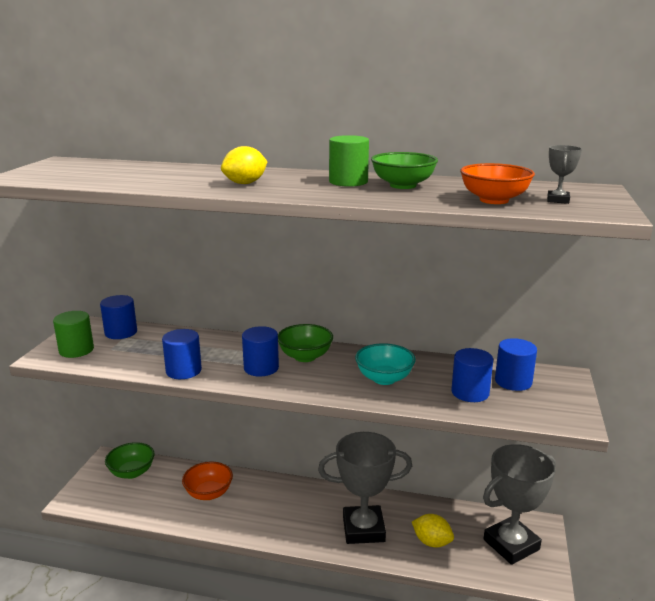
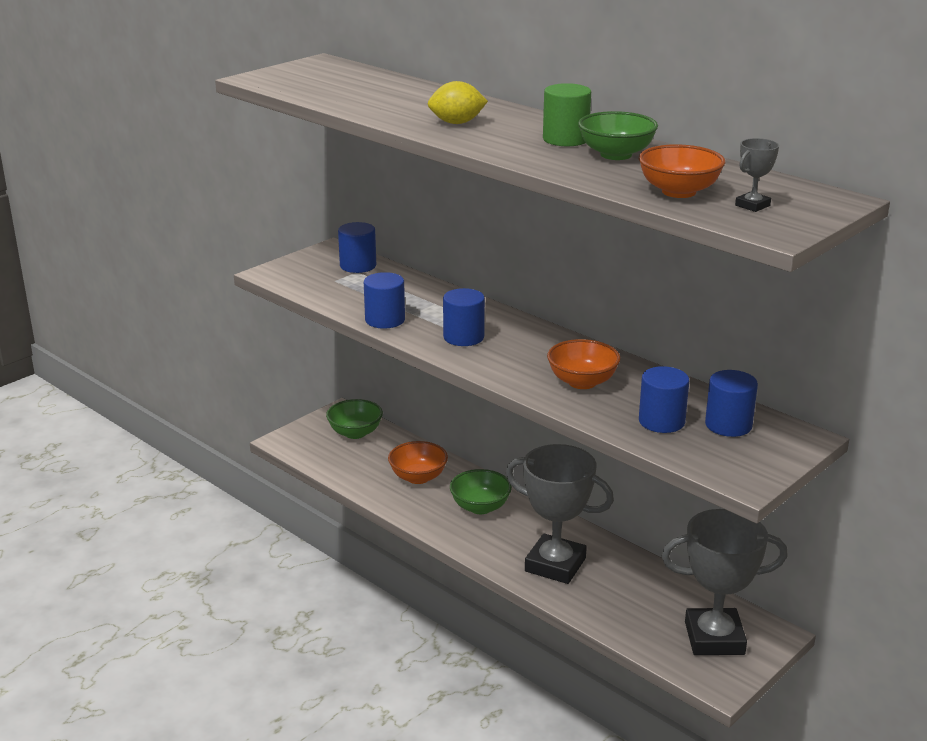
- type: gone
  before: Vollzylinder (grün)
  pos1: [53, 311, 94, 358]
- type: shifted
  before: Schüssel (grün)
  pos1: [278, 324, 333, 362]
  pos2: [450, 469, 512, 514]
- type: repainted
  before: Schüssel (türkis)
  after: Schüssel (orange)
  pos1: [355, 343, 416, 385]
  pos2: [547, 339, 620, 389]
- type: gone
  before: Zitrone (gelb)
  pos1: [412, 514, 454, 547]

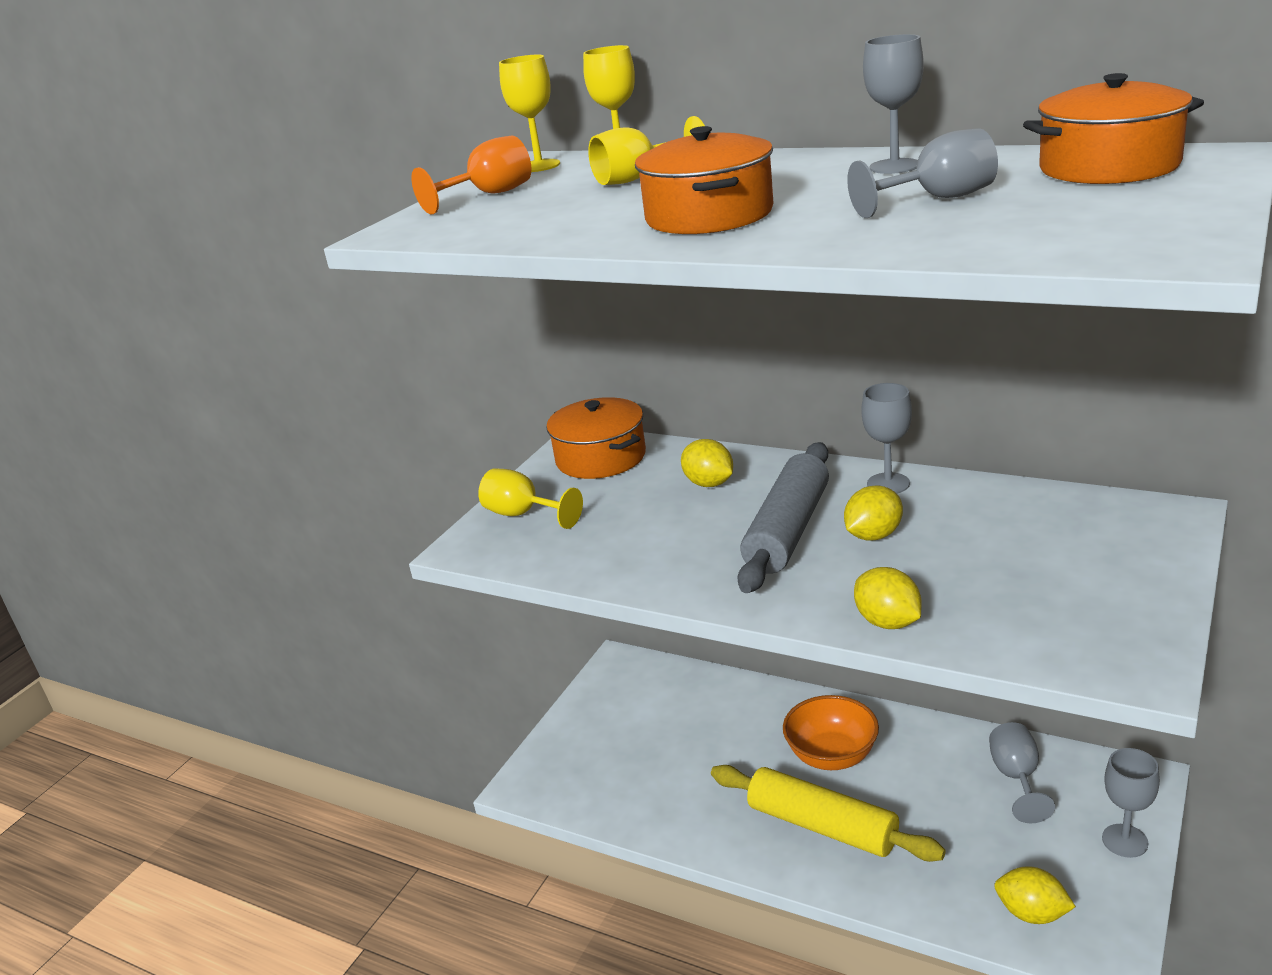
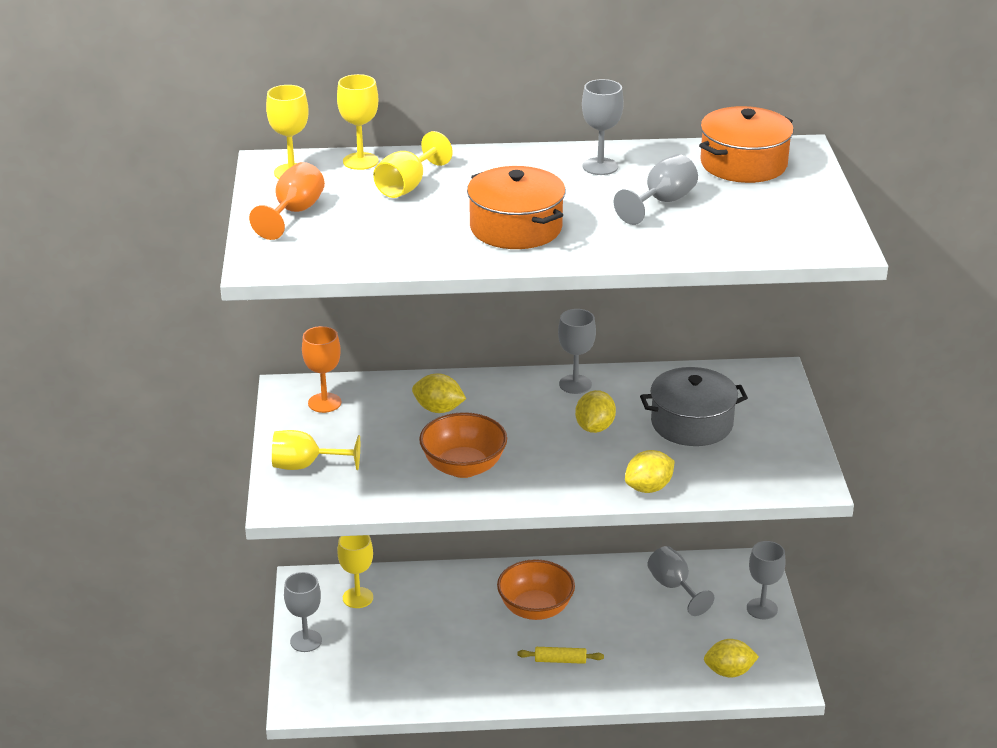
- type: swapped
  before: Kochtopf (orange)
  after: Kelch (orange)
  pos1: [546, 397, 646, 479]
  pos2: [302, 326, 341, 413]
- type: gone
  before: Nudelholz (grau)
  pos1: [737, 442, 829, 593]
- type: rotated
  before: Zitrone (gelb)
  pos1: [854, 567, 922, 629]
  pos2: [625, 450, 675, 493]
  turn: -60
- type: scaled
  before: Nudelholz (gelb)
  pos1: [711, 765, 946, 862]
  pos2: [517, 647, 604, 664]
  scale: 0.43
- type: new
  after: Kochtopf (grau)
  pos2: [640, 367, 748, 446]
- type: new
  after: Schüssel (orange)
  pos2: [419, 412, 507, 478]
- type: new
  after: Kelch (gelb)
  pos2: [337, 535, 373, 608]
- type: new
  after: Kelch (grau)
  pos2: [284, 572, 322, 652]

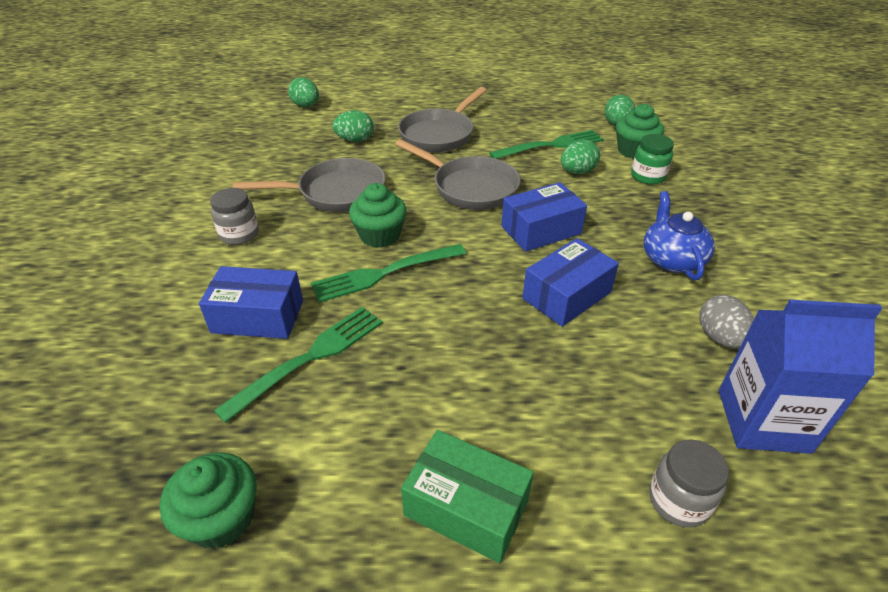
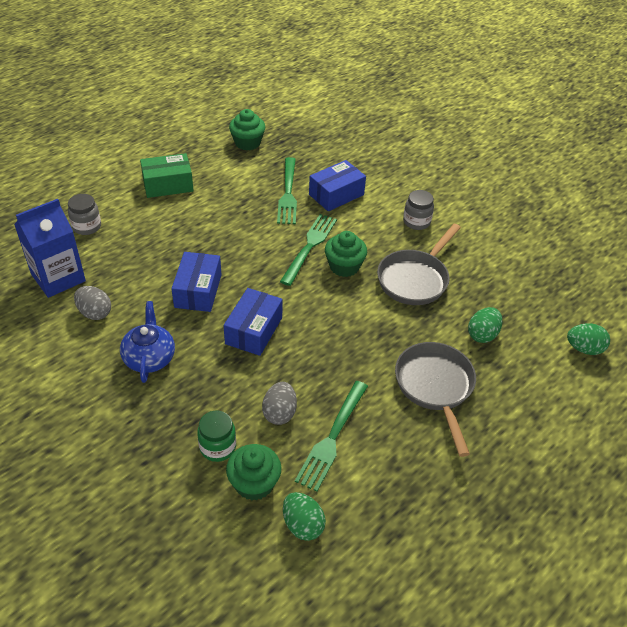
- type: gone
  before: Pfanne (grau)
  pos1: [395, 139, 521, 210]
- type: repainted
  before: Ei (grün)
  after: Ei (grau)
  pos1: [561, 140, 600, 174]
  pos2: [262, 382, 297, 425]
- type: rotated
  before: Teekanne (blau)
  pos1: [644, 191, 715, 280]
  pos2: [120, 301, 175, 383]
  turn: -135

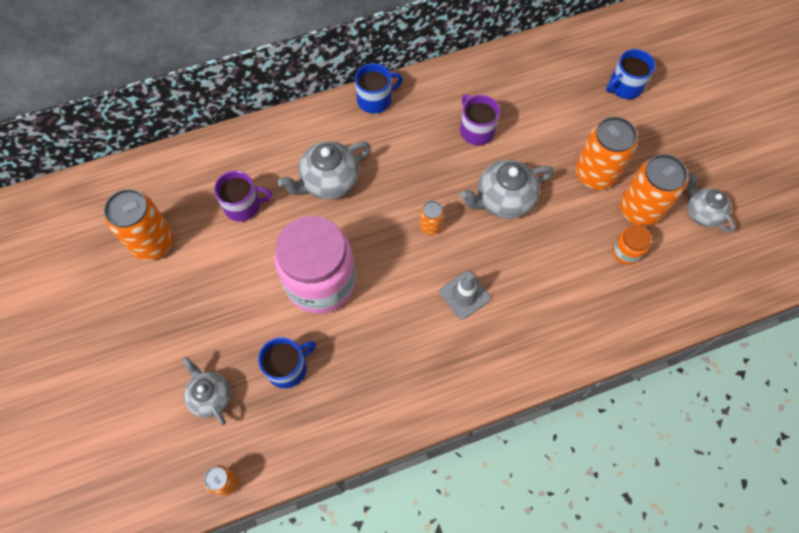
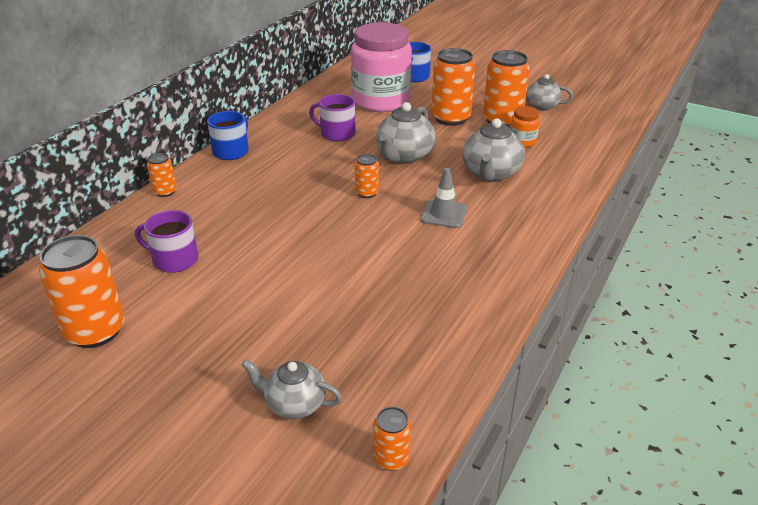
- type: shifted
  before: Teekanne (grau)
  pos1: [277, 141, 371, 199]
  pos2: [462, 118, 525, 182]
- type: rotated
  before: Tasse (lila)
  pos1: [214, 171, 272, 222]
  pos2: [135, 210, 199, 273]
  turn: -120
- type: shifted
  before: Einmachglas (rosa)
  pos1: [274, 216, 356, 314]
  pos2: [351, 22, 412, 112]
- type: gone
  before: Tasse (blau)
  pos1: [258, 337, 316, 389]
- type: new
  after: Dose (orange)
  pos2: [147, 153, 177, 197]

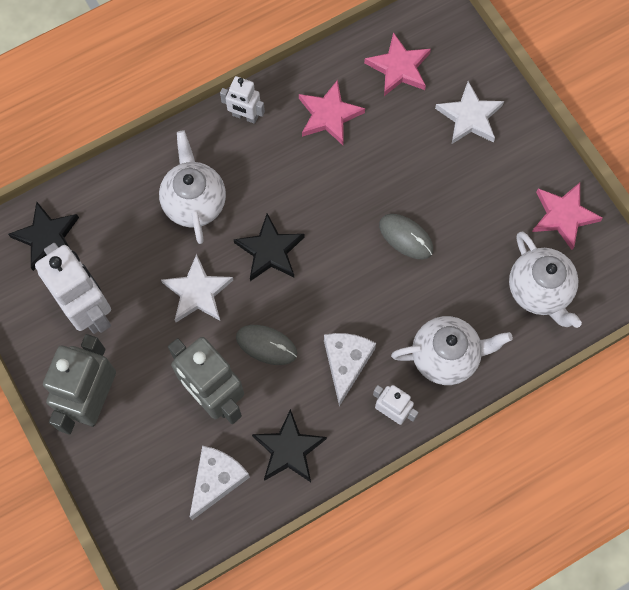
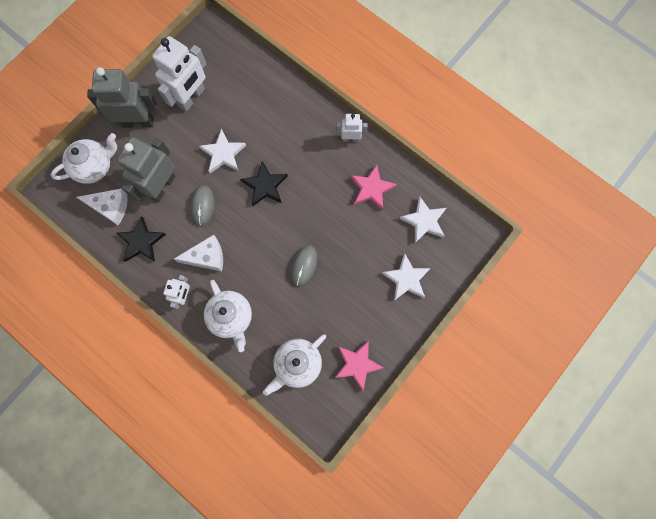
- type: repainted
  before: Stern (rosa)
  after: Stern (weiß)
  pos1: [364, 32, 431, 96]
  pos2: [399, 196, 446, 243]
- type: rotated
  before: Roboter (weiß)
  pos1: [220, 76, 265, 124]
  pos2: [336, 114, 368, 142]
  turn: 90
- type: shifted
  before: Teekanne (weiß)
  pos1: [159, 131, 226, 244]
  pos2: [51, 133, 117, 184]
- type: gone
  before: Stern (schwarz)
  pos1: [8, 202, 79, 271]

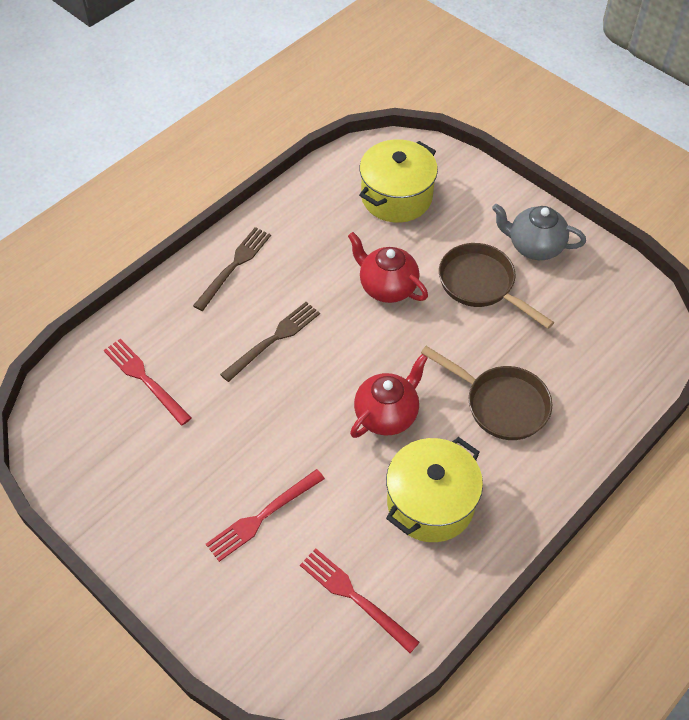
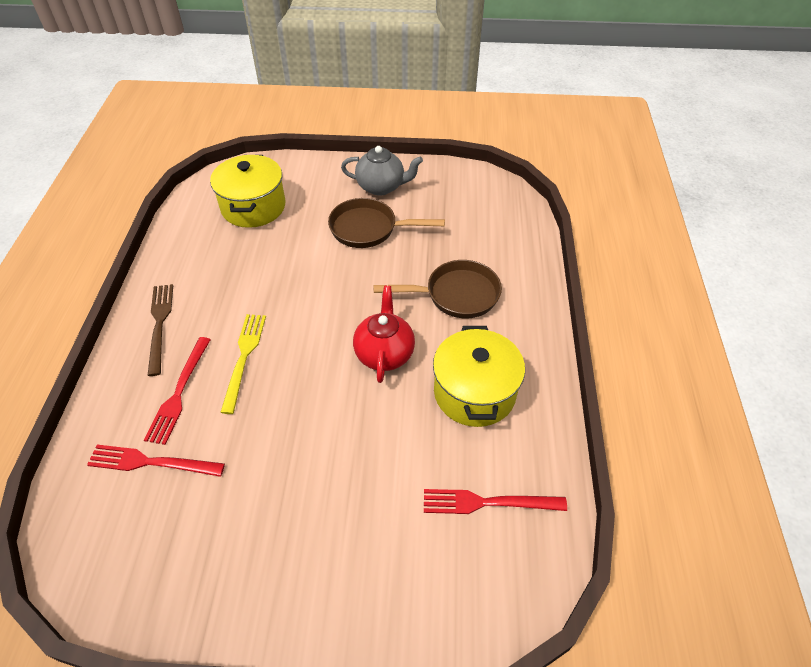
- type: rotated
  before: Teekanne (grau)
  pos1: [492, 204, 586, 260]
  pos2: [341, 146, 423, 195]
  turn: -150
- type: gone
  before: Teekanne (rot)
  pos1: [348, 232, 428, 303]
- type: repainted
  before: Gabel (braun)
  after: Gabel (gelb)
  pos1: [220, 302, 320, 382]
  pos2: [220, 314, 266, 414]
- type: shifted
  before: Gabel (rot)
  pos1: [206, 469, 325, 562]
  pos2: [144, 337, 211, 445]

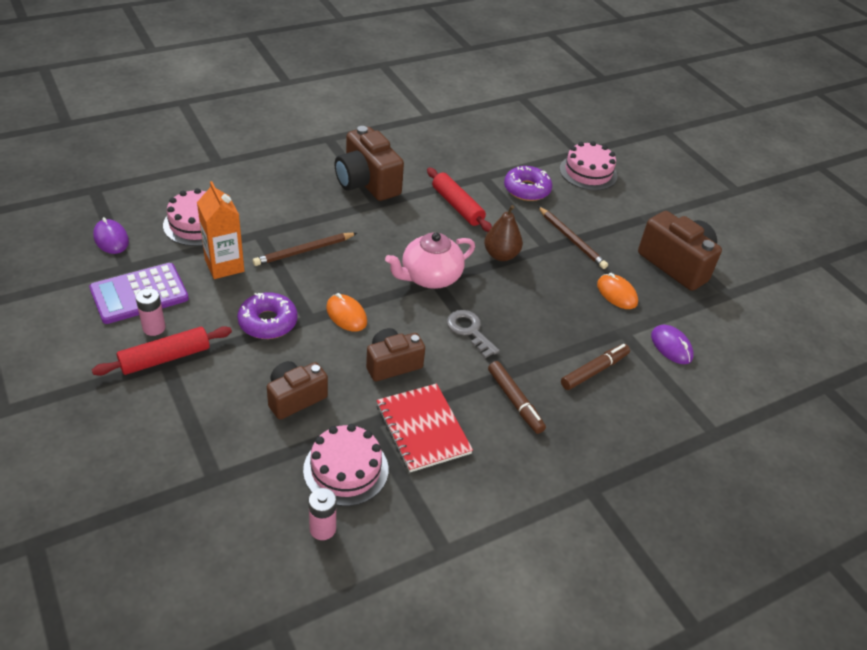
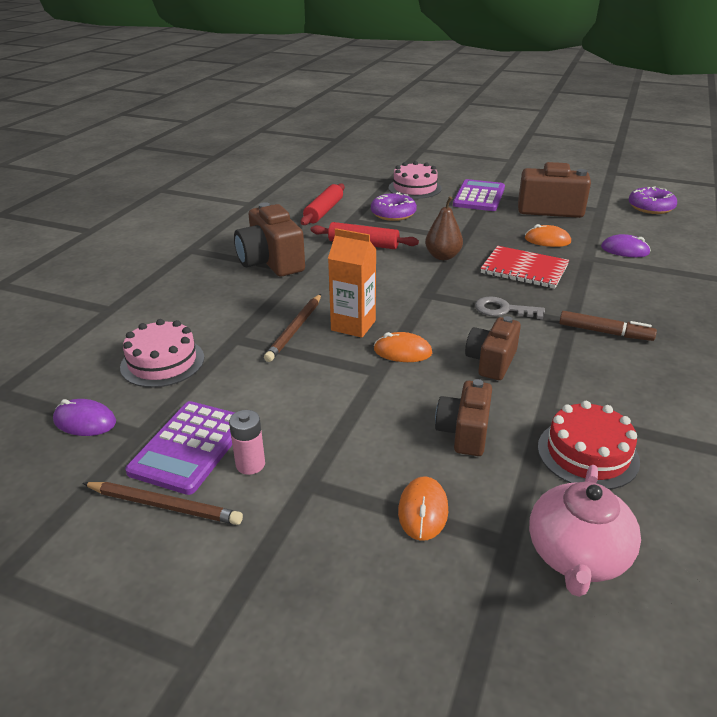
- type: rotated
  before: Kamera (braun)
  pos1: [334, 126, 404, 201]
  pos2: [234, 202, 305, 277]
  turn: 45
- type: shifted
  before: Getränkekarton (orange)
  pos1: [197, 181, 244, 279]
  pos2: [328, 228, 377, 338]
- type: shifted
  before: Bleistift (braun)
  pos1: [538, 206, 608, 269]
  pos2: [83, 482, 243, 525]
- type: shifted
  before: Teekanne (rosa)
  pos1: [385, 233, 475, 289]
  pos2: [529, 465, 641, 597]
- type: shifted
  before: Donut (lila)
  pos1: [237, 292, 298, 339]
  pos2: [629, 186, 677, 214]
- type: shifted
  before: Nudelholz (rot)
  pos1: [92, 326, 232, 376]
  pos2: [301, 183, 345, 225]
- type: gone
  before: Filzstift (braun)
  pos1: [561, 344, 630, 390]
- type: shifted
  before: Notizbuch (rot)
  pos1: [376, 384, 473, 472]
  pos2: [481, 246, 569, 289]
- type: repainted
  before: Kuchen (rosa)
  after: Kuchen (rot)
  pos1: [303, 424, 388, 506]
  pos2: [538, 401, 640, 490]
- type: gone
  before: Batterie (rosa)
  pos1: [309, 488, 336, 540]
- type: new
  after: Taschenrechner (lila)
  pos2: [453, 179, 505, 211]
- type: new
  after: Computermaus (orange)
  pos2: [398, 477, 448, 541]

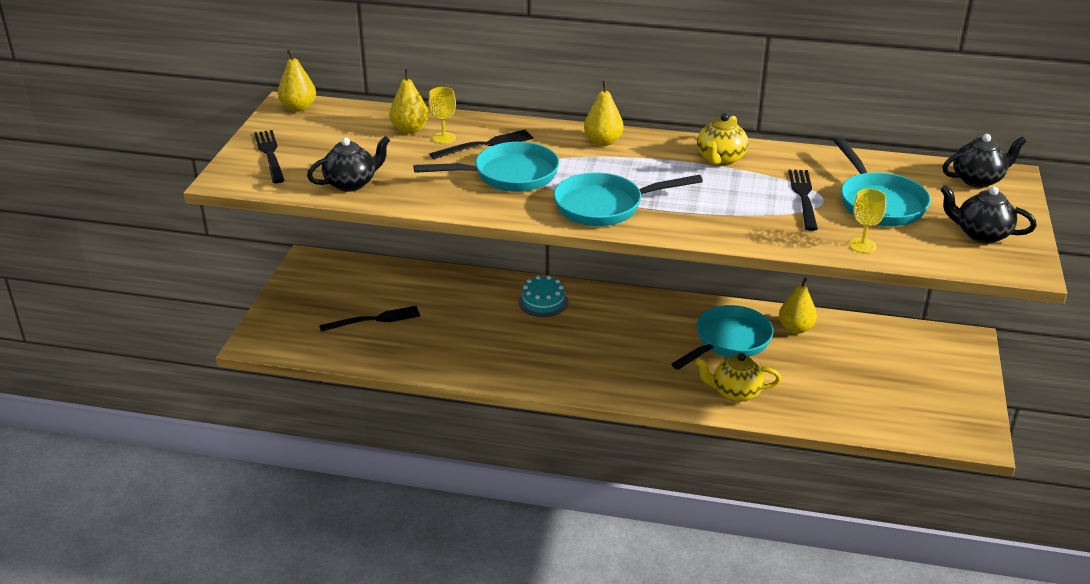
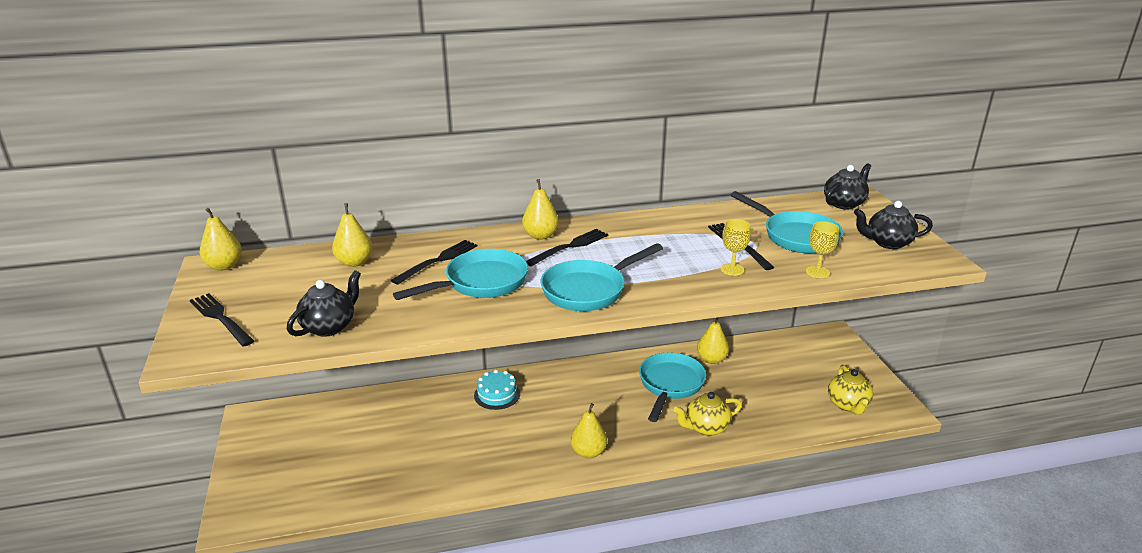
- type: shifted
  before: Kelch (gelb)
  pos1: [428, 87, 456, 144]
  pos2: [721, 219, 751, 276]
- type: shifted
  before: Teekanne (gelb)
  pos1: [697, 113, 748, 166]
  pos2: [828, 365, 873, 415]
- type: shifted
  before: Gabel (schwarz)
  pos1: [319, 306, 420, 332]
  pos2: [526, 229, 608, 266]
- type: new
  after: Birne (gelb)
  pos2: [571, 403, 607, 458]

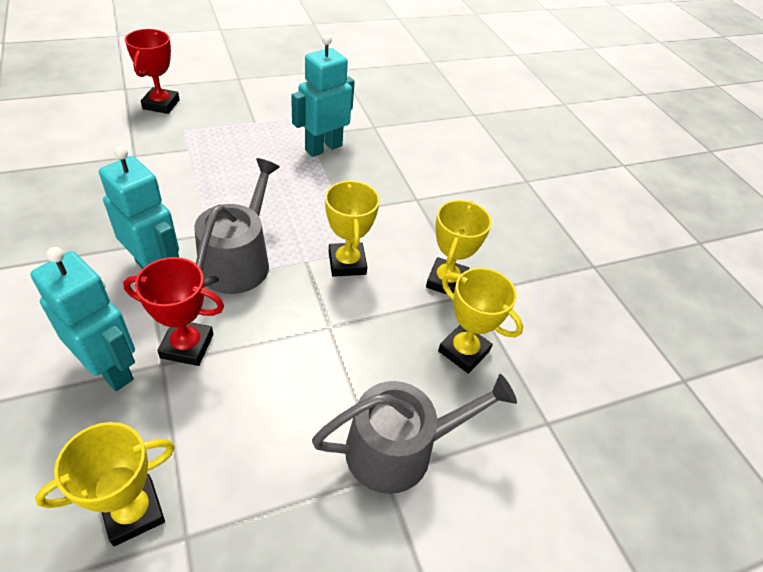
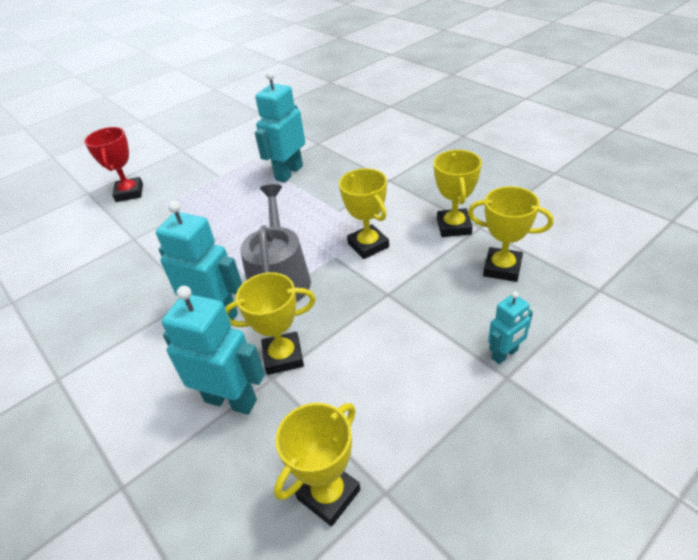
- type: repainted
  before: Pokal (rot)
  after: Pokal (gelb)
  pos1: [123, 257, 224, 366]
  pos2: [225, 272, 316, 375]
- type: swapped
  before: Gießkanne (grau)
  after: Roboter (türkis)
  pos1: [312, 374, 517, 494]
  pos2: [488, 291, 533, 364]

